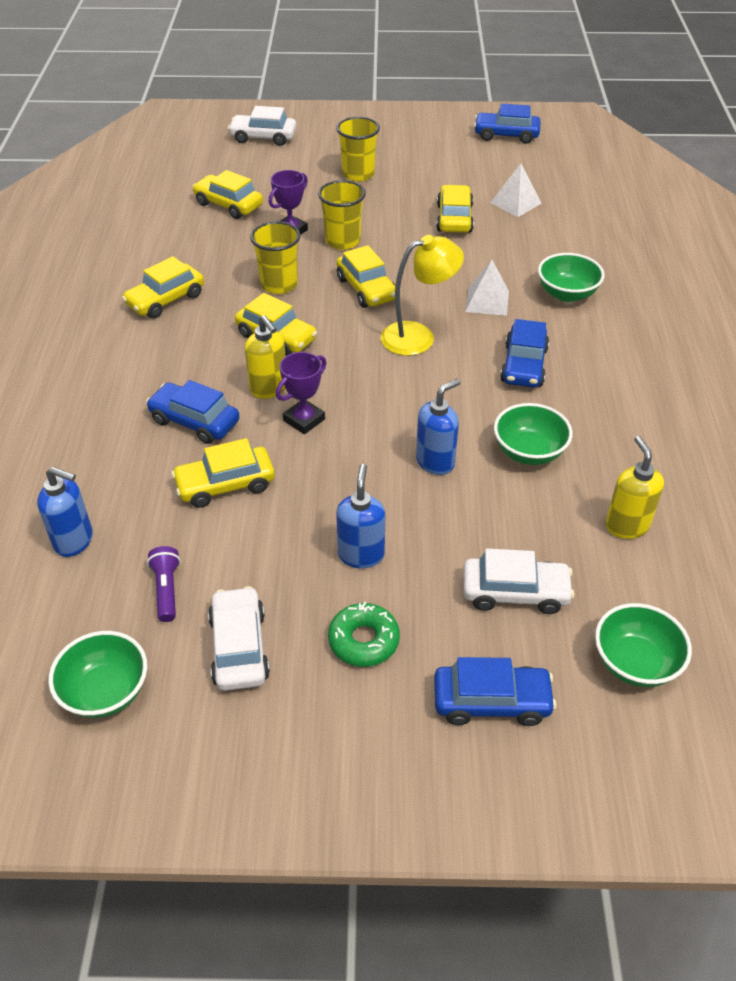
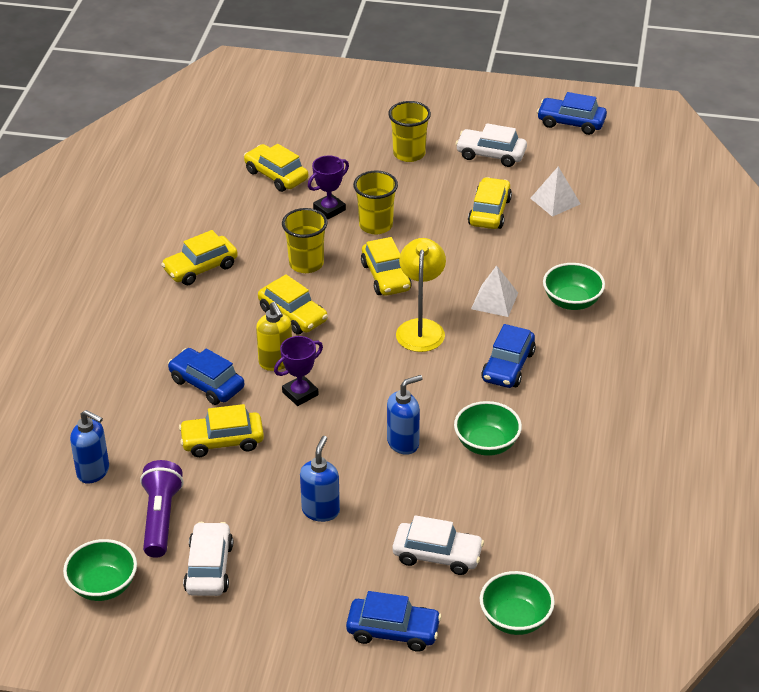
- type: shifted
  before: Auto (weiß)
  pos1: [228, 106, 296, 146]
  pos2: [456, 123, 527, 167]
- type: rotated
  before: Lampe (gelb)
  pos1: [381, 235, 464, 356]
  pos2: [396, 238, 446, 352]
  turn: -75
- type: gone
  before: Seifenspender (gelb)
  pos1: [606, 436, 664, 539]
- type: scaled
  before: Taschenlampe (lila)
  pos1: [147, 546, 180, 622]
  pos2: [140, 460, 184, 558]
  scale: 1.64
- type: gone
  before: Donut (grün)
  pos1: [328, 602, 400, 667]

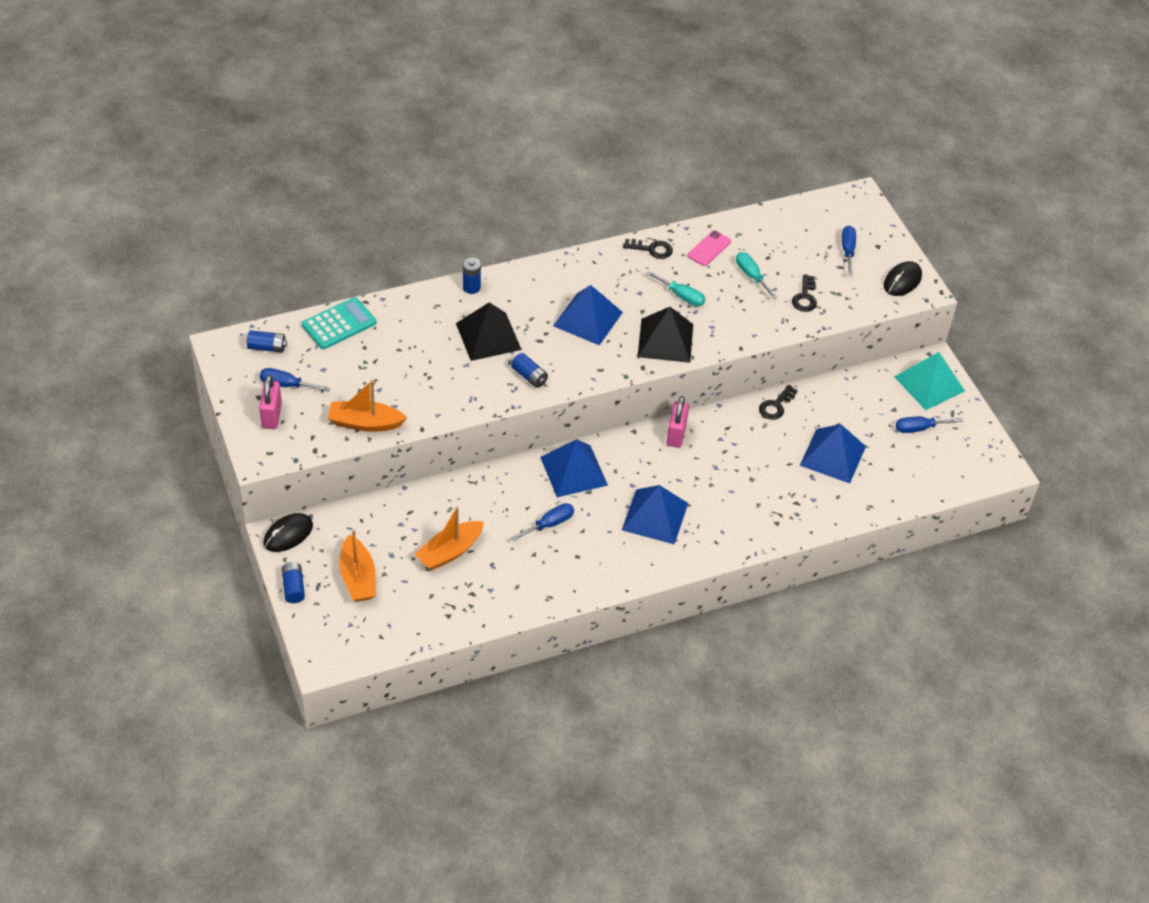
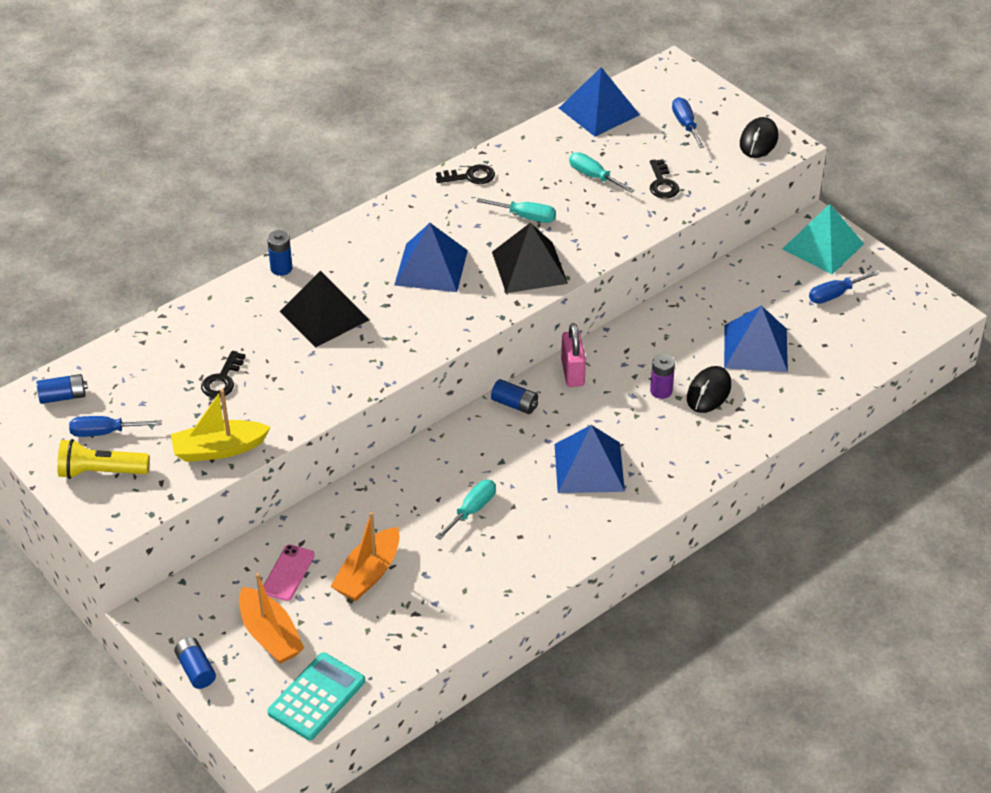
- type: shifted
  before: Handy (rosa)
  pos1: [688, 231, 731, 266]
  pos2: [263, 545, 315, 601]
- type: shifted
  before: Taschenrechner (türkis)
  pos1: [302, 297, 377, 349]
  pos2: [267, 652, 365, 740]
- type: shifted
  before: Batterie (blau)
  pos1: [511, 353, 548, 388]
  pos2: [491, 379, 538, 414]
- type: swapped
  before: Vorhängeschloss (rosa)
  after: Taschenlampe (gelb)
  pos1: [259, 375, 282, 429]
  pos2: [57, 439, 150, 479]
- type: repainted
  before: Boot (orange)
  after: Boot (gelb)
  pos1: [328, 380, 407, 432]
  pos2: [171, 389, 271, 462]
- type: shifted
  before: Schlüssel (schwarz)
  pos1: [759, 385, 798, 420]
  pos2: [201, 351, 245, 398]
- type: shifted
  before: Pyramide (blau)
  pos1: [540, 439, 608, 497]
  pos2: [559, 67, 640, 137]
- type: repainted
  before: Schraubenzieher (blau)
  after: Schraubenzieher (türkis)
  pos1: [511, 503, 574, 542]
  pos2: [436, 480, 496, 540]
- type: shifted
  before: Computermaus (schwarz)
  pos1: [263, 513, 313, 552]
  pos2: [687, 366, 731, 413]
- type: new
  after: Batterie (lila)
  pos2: [650, 354, 675, 399]

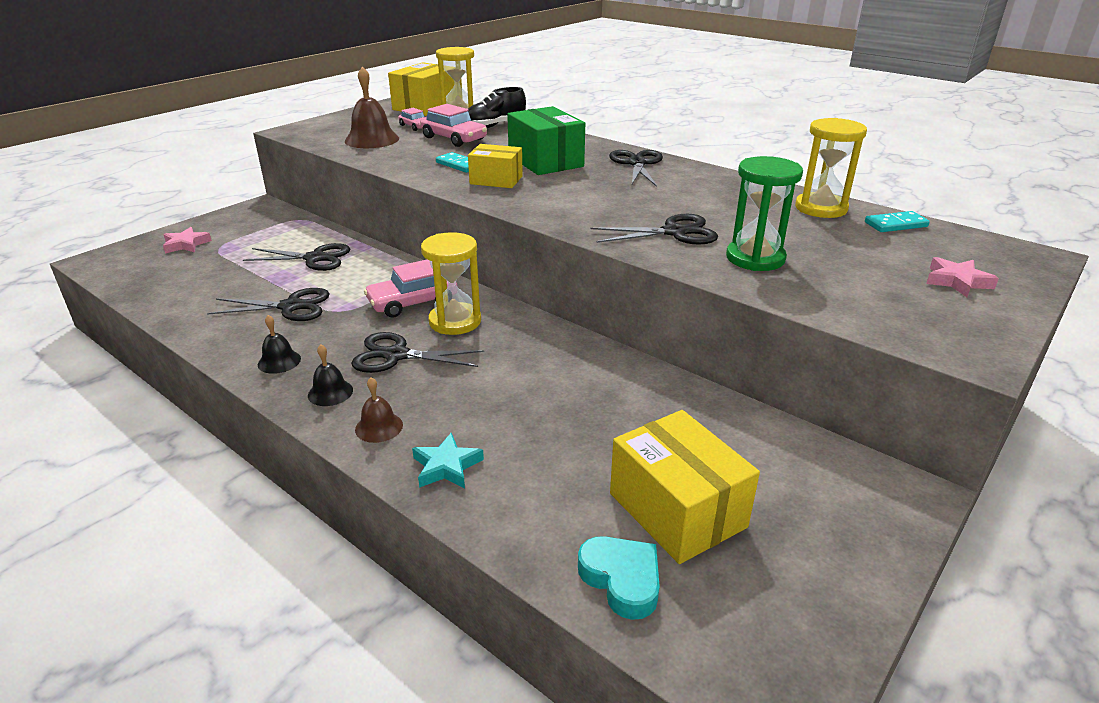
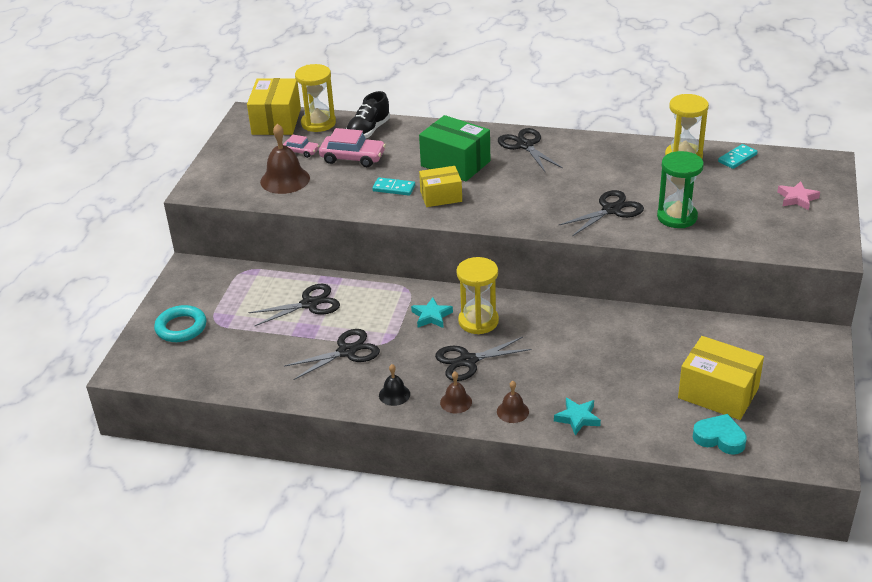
- type: swapped
  before: Stern (rosa)
  after: Ring (türkis)
  pos1: [163, 227, 212, 253]
  pos2: [154, 305, 207, 342]
- type: swapped
  before: Auto (rosa)
  after: Stern (türkis)
  pos1: [364, 260, 458, 318]
  pos2: [411, 297, 453, 328]
- type: repainted
  before: Glocke (schwarz)
  after: Glocke (braun)
  pos1: [308, 344, 353, 406]
  pos2: [440, 372, 472, 413]

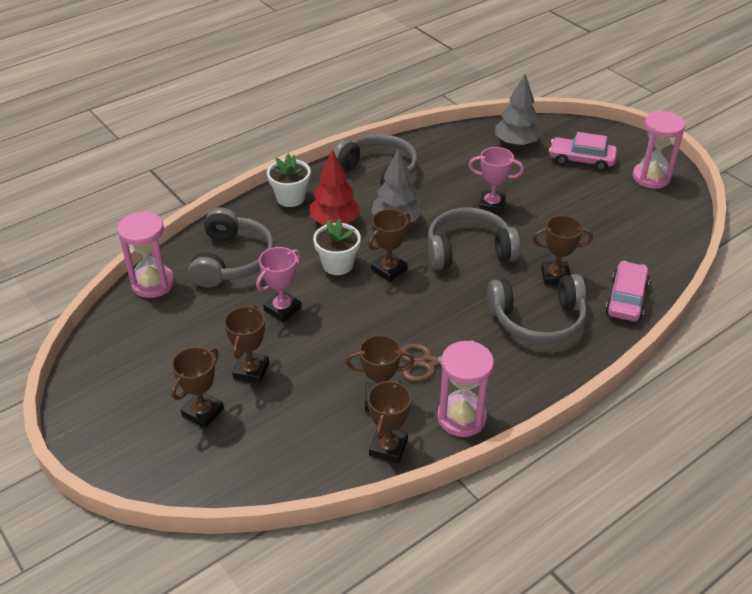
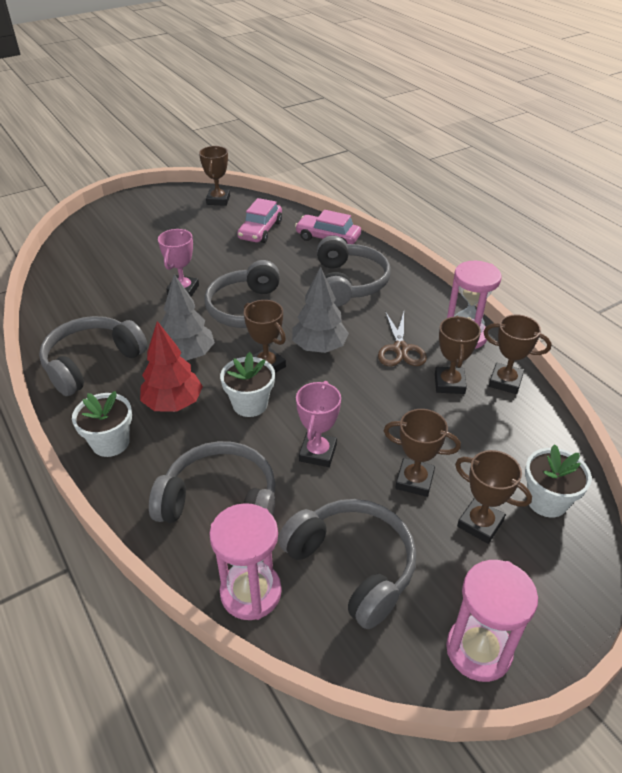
- type: shifted
  before: Baum (grau)
  pos1: [495, 74, 542, 147]
  pos2: [292, 266, 349, 353]
- type: shifted
  before: Sanduhr (rosa)
  pos1: [633, 111, 686, 189]
  pos2: [446, 560, 538, 682]
- type: shifted
  before: Auto (rosa)
  pos1: [549, 132, 617, 171]
  pos2: [237, 198, 282, 243]
- type: shifted
  before: Pokal (braun)
  pos1: [532, 215, 593, 285]
  pos2: [199, 146, 230, 206]
- type: rotated
  before: Pokal (rosa)
  pos1: [256, 247, 302, 322]
  pos2: [296, 381, 341, 467]
  turn: 60
- type: new
  after: Blumentopf (weiß)
  pos2: [525, 444, 592, 518]
- type: new
  after: Kopfhörer (grau)
  pos2: [278, 499, 416, 629]

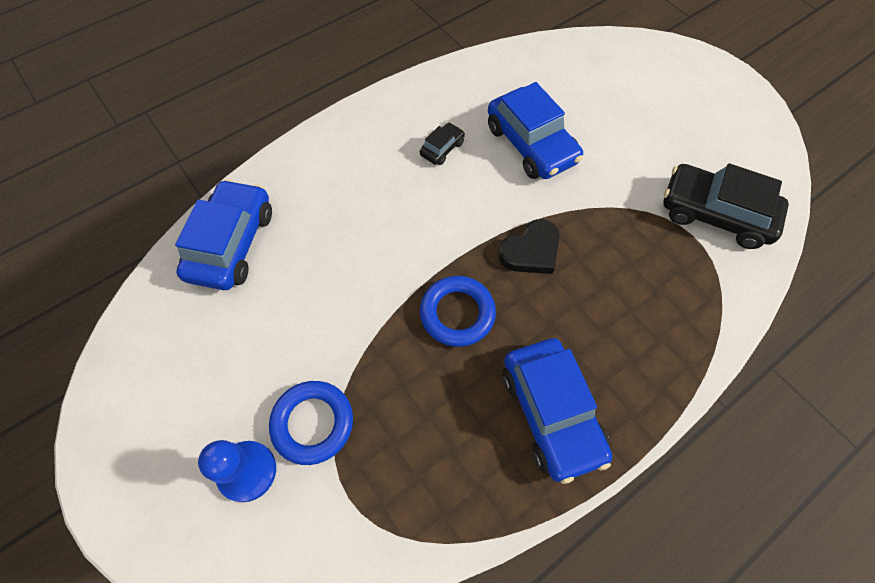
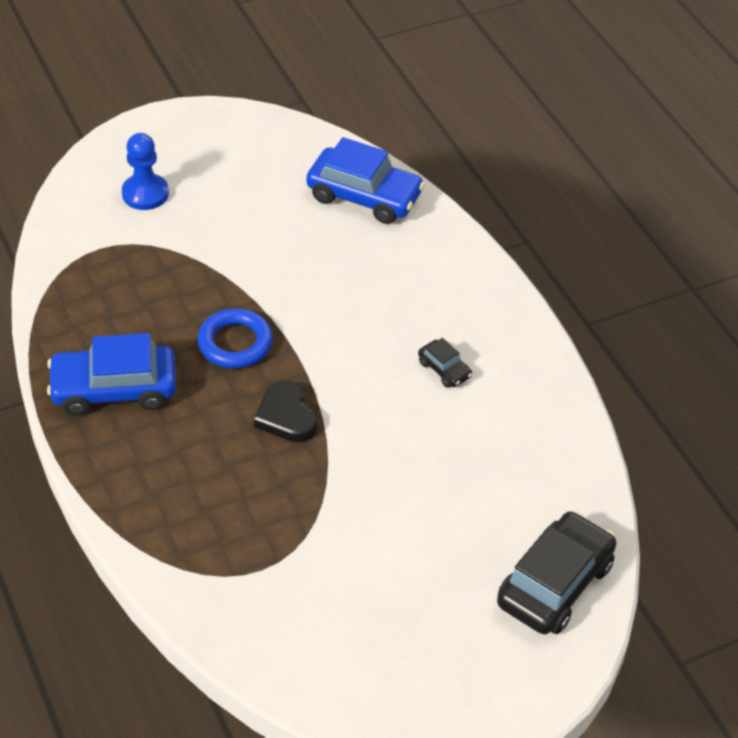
- type: gone
  before: Auto (blau)
  pos1: [488, 82, 583, 179]
- type: shifted
  before: Auto (schwarz)
  pos1: [663, 163, 789, 249]
  pos2: [497, 511, 617, 634]
- type: gone
  before: Ring (blau)
  pos1: [269, 381, 353, 465]

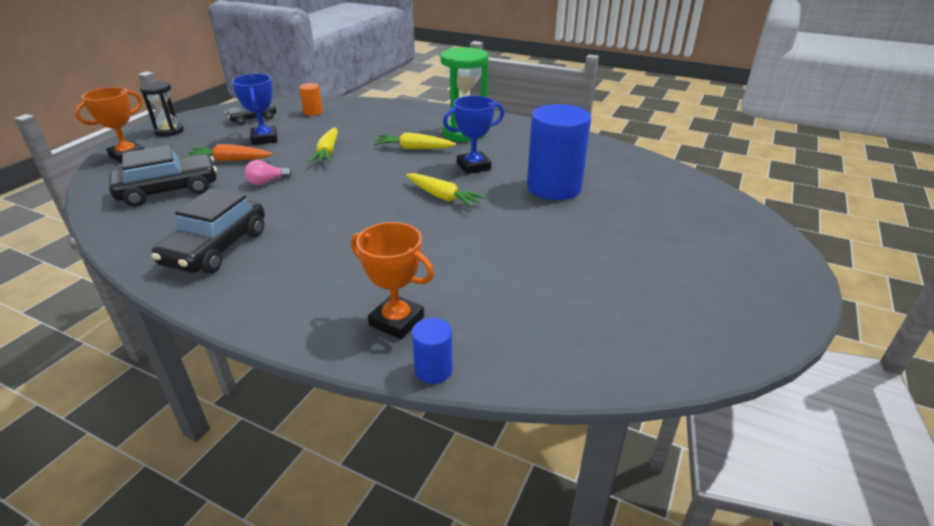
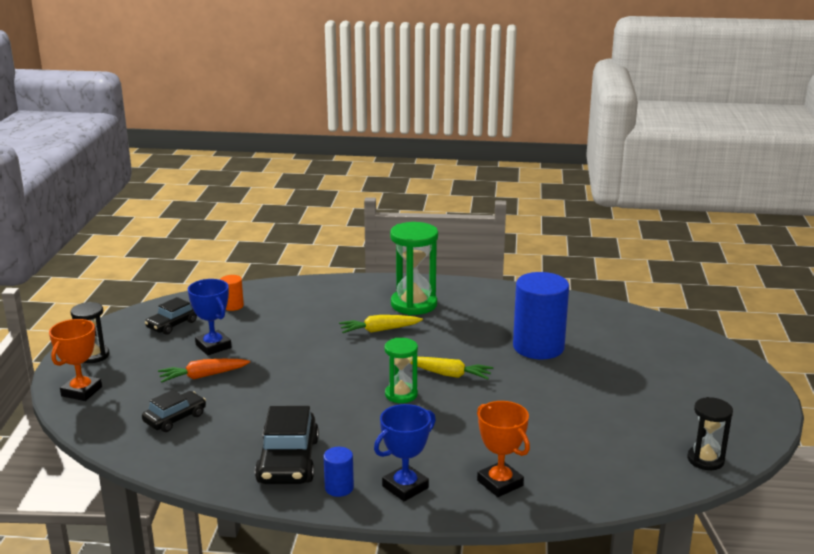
- type: shifted
  before: Pokal (blau)
  pos1: [443, 96, 504, 174]
  pos2: [374, 404, 436, 501]
- type: gone
  before: Karotte (gelb)
  pos1: [309, 128, 338, 163]
- type: scaled
  before: Auto (schwarz)
  pos1: [109, 145, 217, 207]
  pos2: [142, 390, 206, 432]
  scale: 0.61
- type: gone
  before: Glühbirne (rosa)
  pos1: [245, 160, 292, 185]
- type: rotated
  before: Pokal (orange)
  pos1: [351, 222, 434, 339]
  pos2: [477, 401, 530, 497]
  turn: 45
- type: shifted
  before: Vollzylinder (blau)
  pos1: [412, 318, 453, 384]
  pos2: [323, 447, 354, 497]
- type: new
  after: Sanduhr (grün)
  pos2: [384, 338, 418, 403]
- type: new
  after: Sanduhr (schwarz)
  pos2: [687, 397, 733, 470]

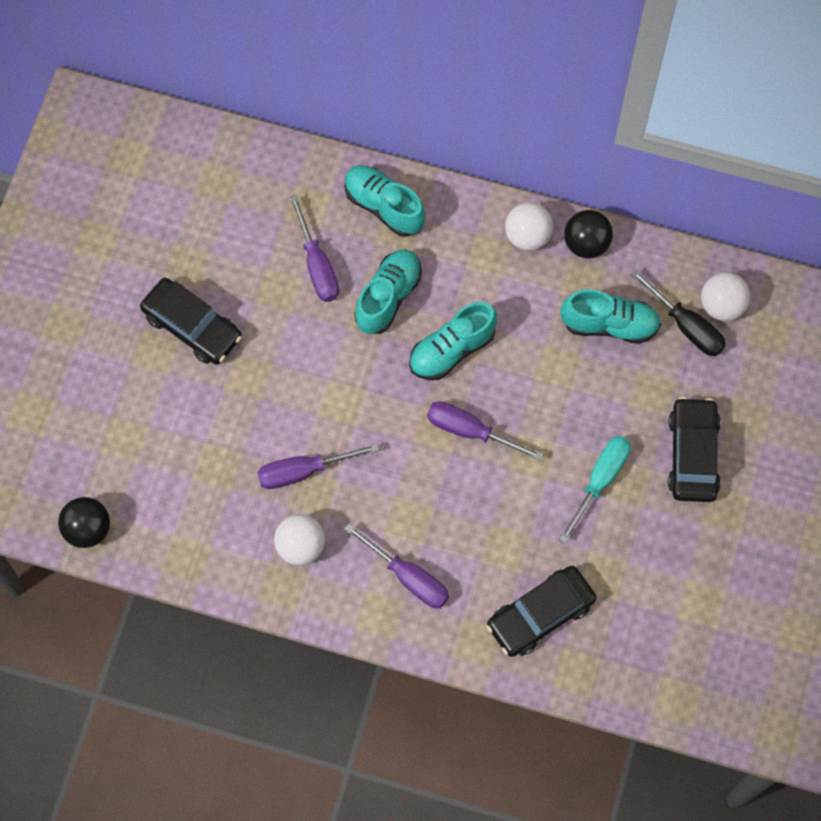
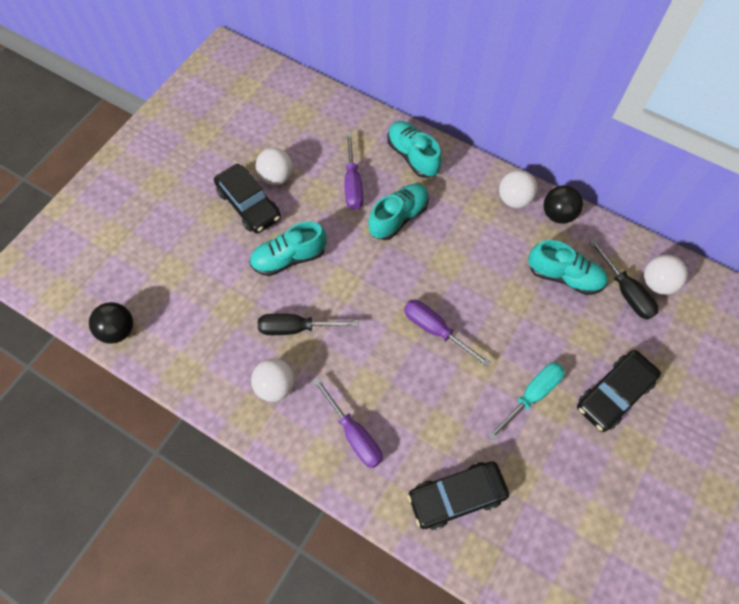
- type: shifted
  before: Schuh (türkis)
  pos1: [409, 302, 497, 380]
  pos2: [249, 221, 327, 276]
- type: rotated
  before: Auto (schwarz)
  pos1: [668, 397, 721, 502]
  pos2: [577, 350, 661, 432]
  turn: -150
- type: repainted
  before: Schraubenzieher (lila)
  after: Schraubenzieher (schwarz)
  pos1: [257, 443, 379, 489]
  pos2: [258, 314, 359, 335]
- type: new
  after: Ball (weiß)
  pos2: [256, 148, 293, 185]

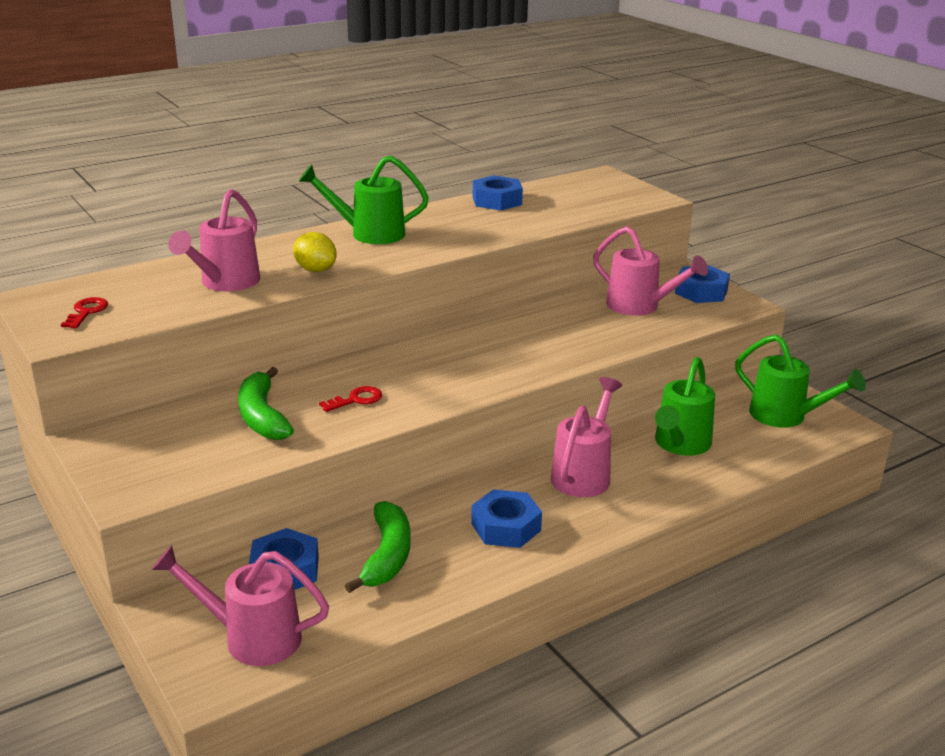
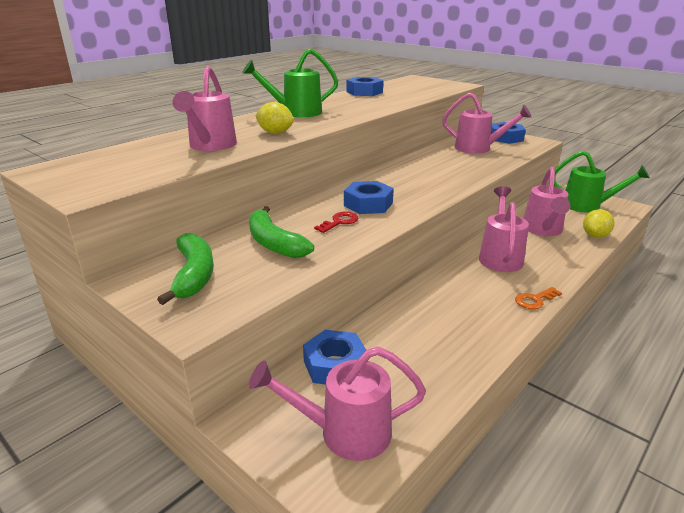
- type: gone
  before: Schlüssel (rot)
  pos1: [61, 297, 108, 328]
- type: repainted
  before: Gießkanne (grün)
  after: Gießkanne (rosa)
  pos1: [655, 357, 715, 456]
  pos2: [524, 167, 570, 236]
- type: shifted
  before: Sechskantmutter (blau)
  pos1: [471, 489, 542, 548]
  pos2: [344, 181, 394, 214]
- type: shifted
  before: Banane (grün)
  pos1: [345, 501, 411, 593]
  pos2: [157, 233, 214, 305]
- type: new
  after: Zitrone (gelb)
  pos2: [583, 209, 615, 238]
- type: new
  after: Schlüssel (orange)
  pos2: [515, 287, 562, 309]

